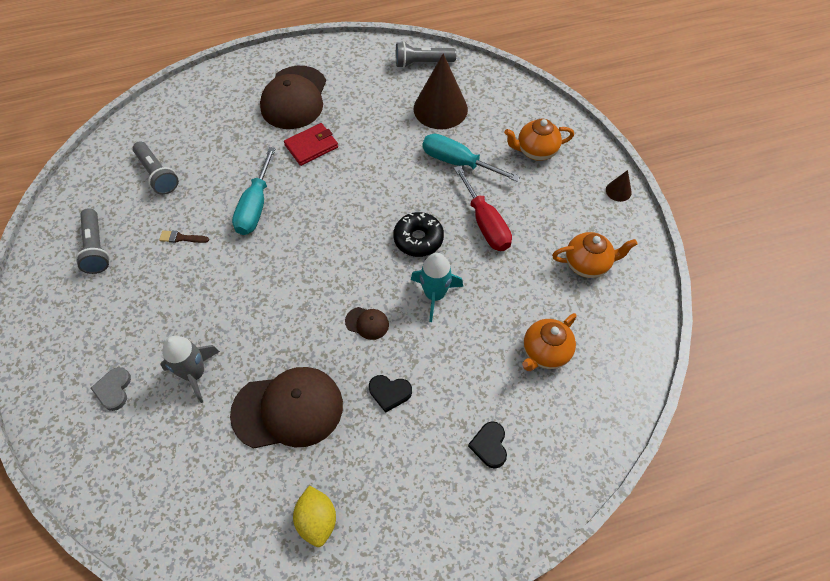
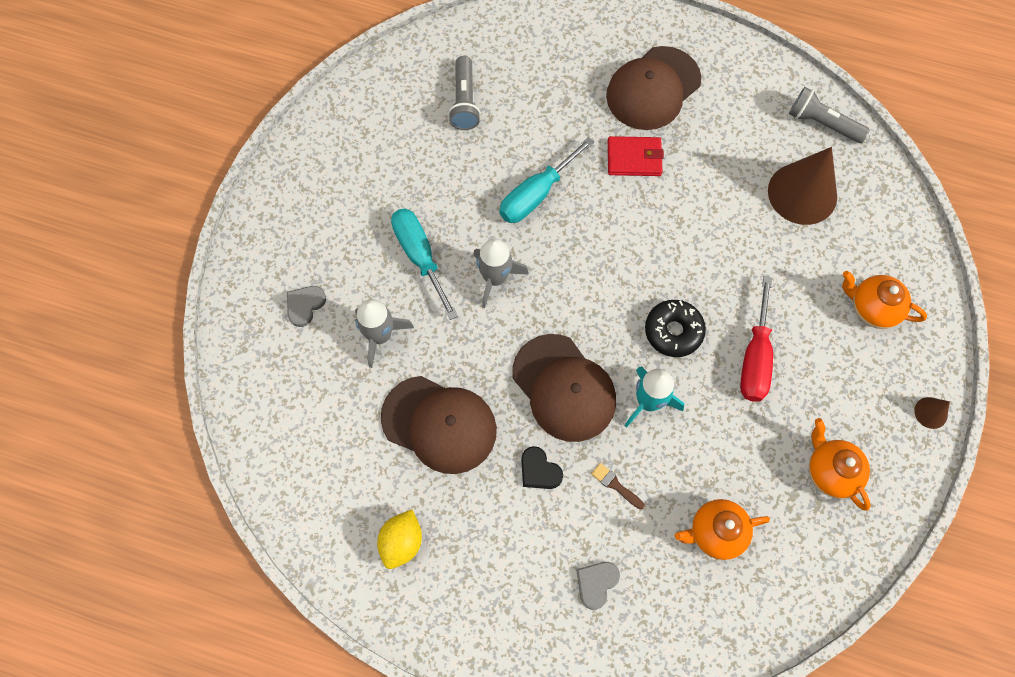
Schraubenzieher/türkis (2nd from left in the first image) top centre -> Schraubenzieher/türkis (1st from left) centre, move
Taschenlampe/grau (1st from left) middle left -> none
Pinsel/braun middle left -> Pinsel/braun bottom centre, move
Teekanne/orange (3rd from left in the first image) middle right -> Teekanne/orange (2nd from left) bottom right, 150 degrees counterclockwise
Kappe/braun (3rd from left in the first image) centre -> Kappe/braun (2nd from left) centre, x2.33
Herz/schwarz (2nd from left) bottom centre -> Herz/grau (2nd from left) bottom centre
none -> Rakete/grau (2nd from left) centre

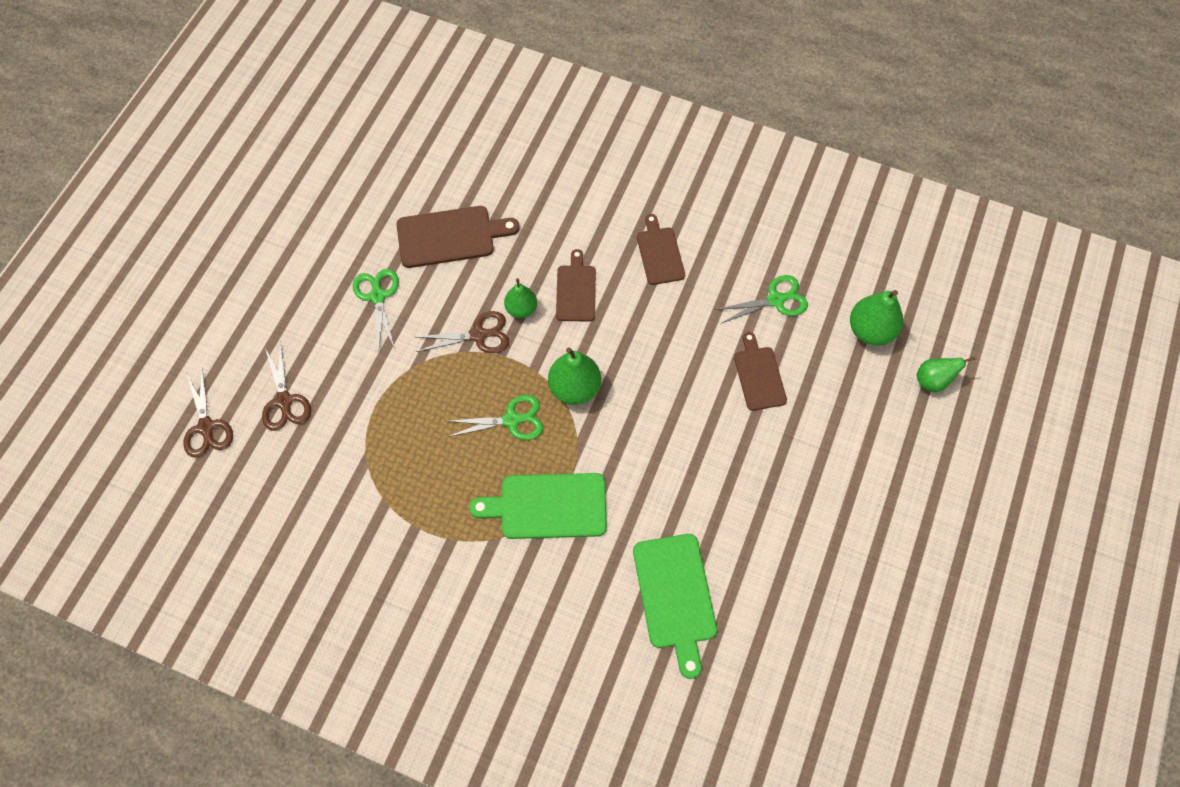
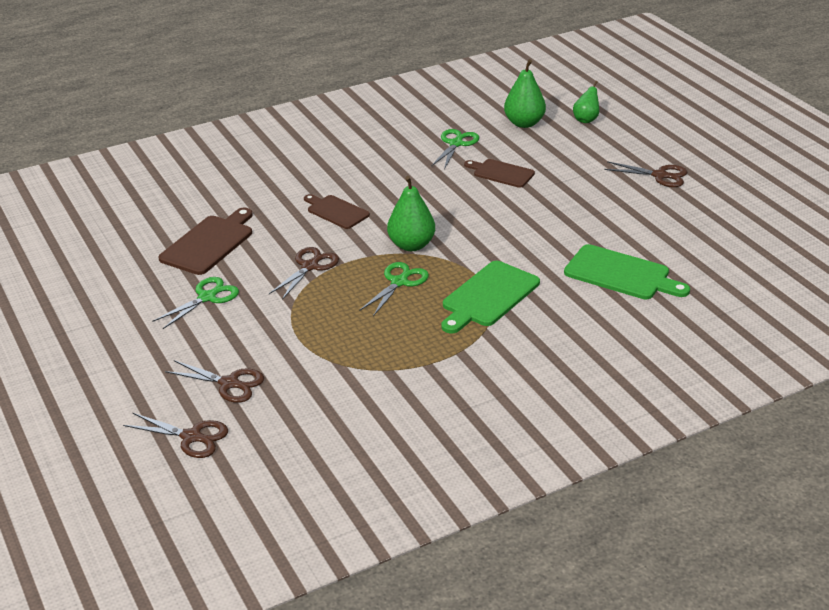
Schneidebrett/braun (3rd from left) top centre -> none
Schere/grün (1st from left) middle left, 105 degrees clockwise
Birne/grün (1st from left) centre -> none
none -> Schere/braun (4th from left) top right

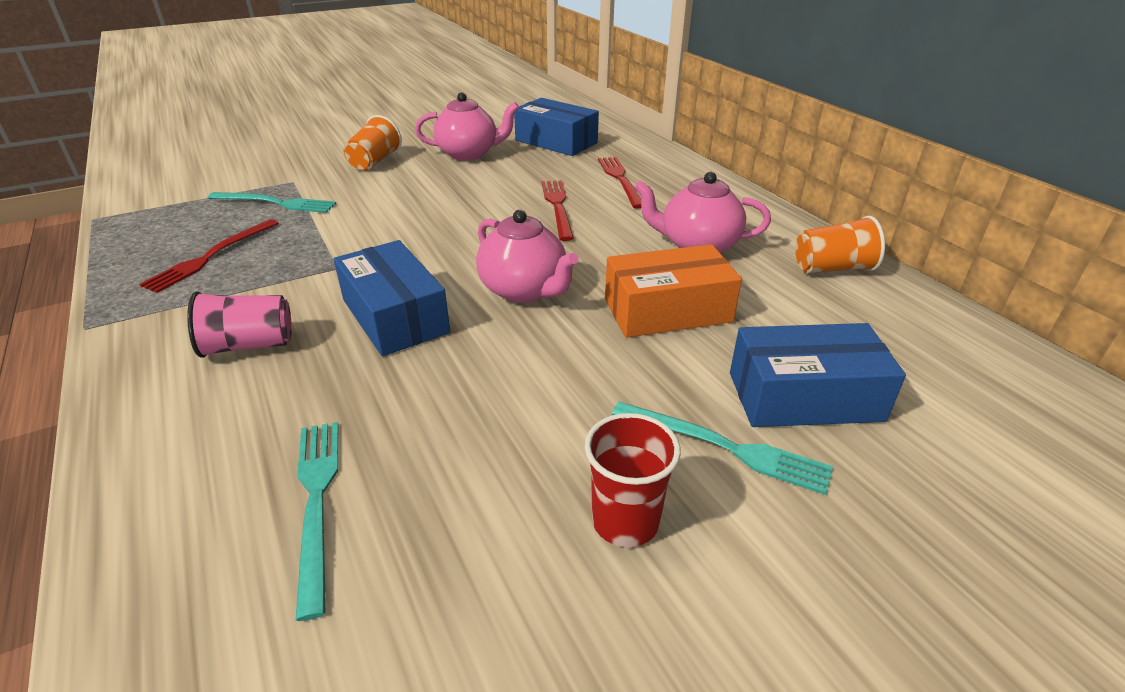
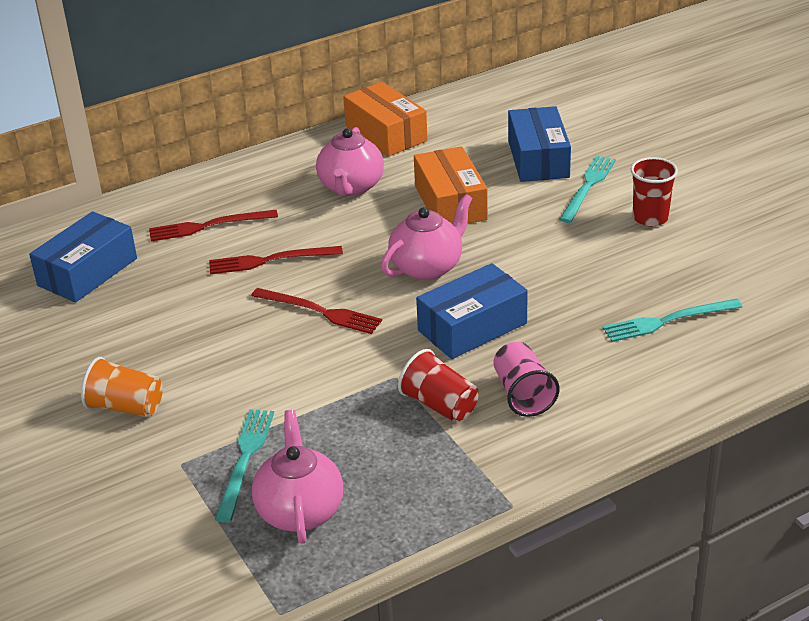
Teekanne/rosa (1st from left) top centre -> Teekanne/rosa (1st from left) bottom centre, move
Becher/orange (2nd from left) middle right -> Schachtel/orange (1st from left) top centre
Gabel/rot (1st from left in the first image) middle left -> Gabel/rot (3rd from left) centre, move
none -> Becher/rot (1st from left) centre

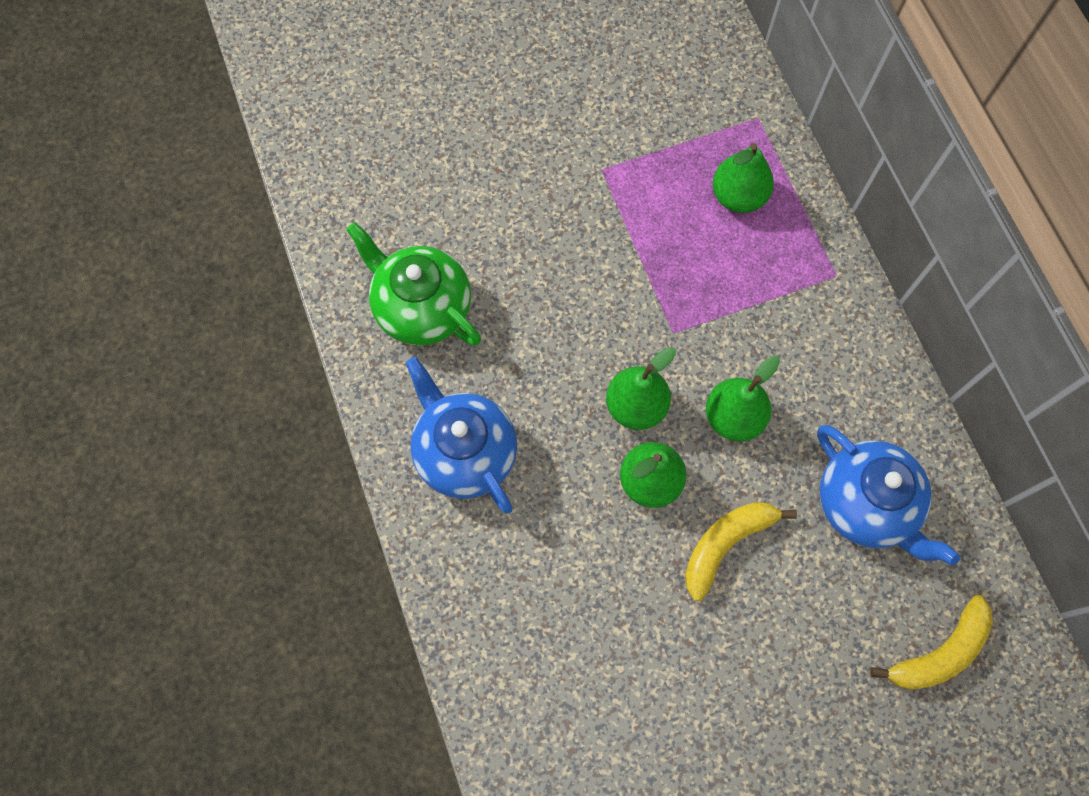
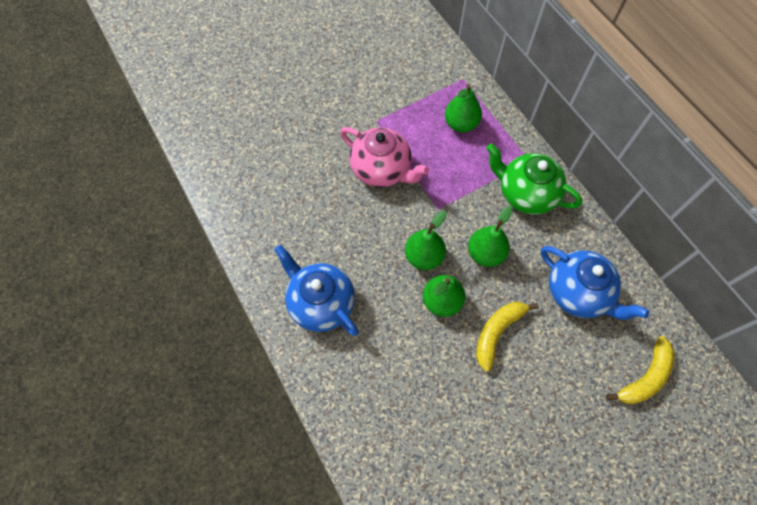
Teekanne/grün centre -> Teekanne/grün middle right, move
none -> Teekanne/rosa top centre

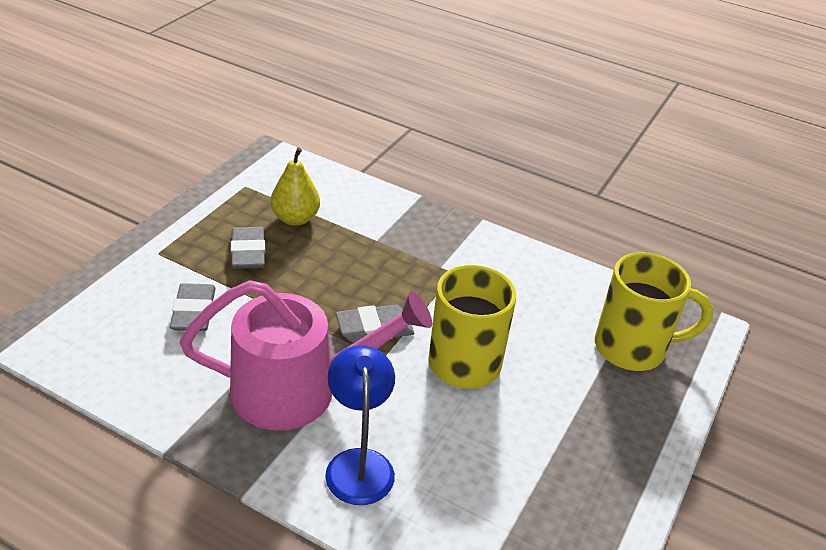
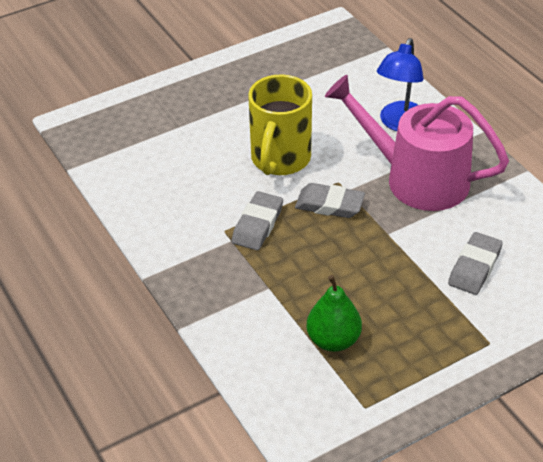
Birne/gelb centre -> Birne/grün bottom centre
Radiergummi/grau (2nd from left in the first image) middle left -> Radiergummi/grau (1st from left) centre, move
Tasse/gelb (2nd from left) middle right -> none

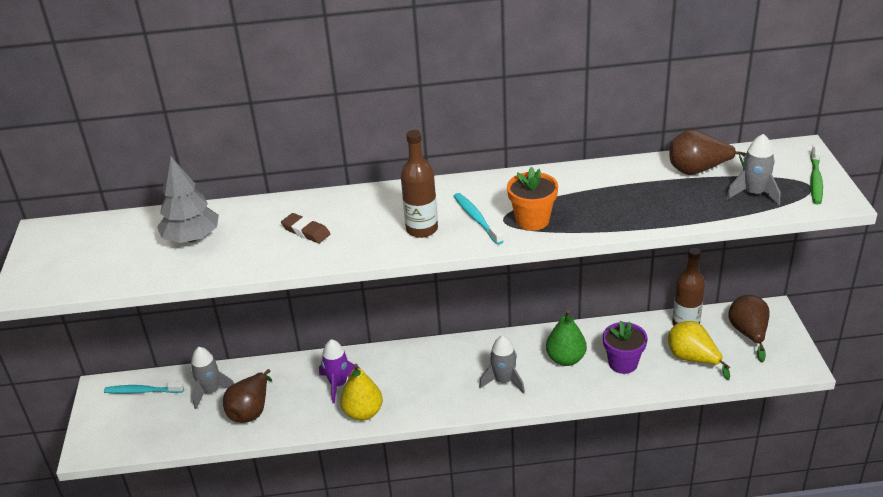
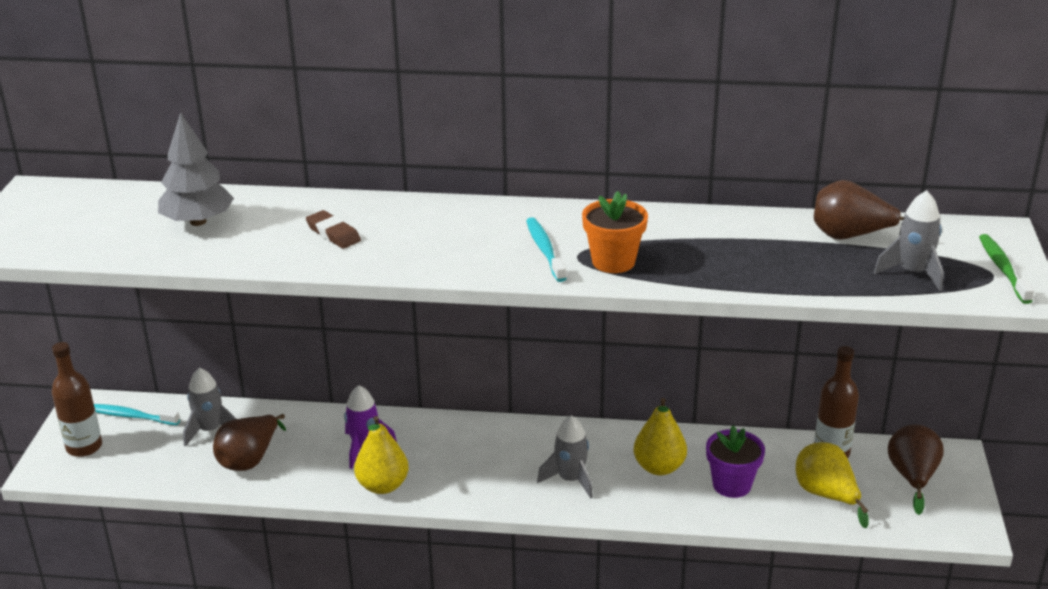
Flasche/braun (1st from left) centre -> Flasche/braun (1st from left) bottom left, move
Zahnbürste/grün middle right, 150 degrees clockwise
Birne/grün bottom centre -> Birne/gelb (2nd from left) bottom centre

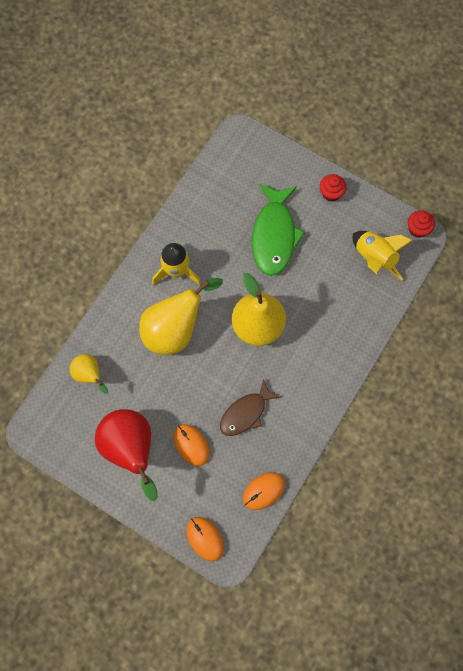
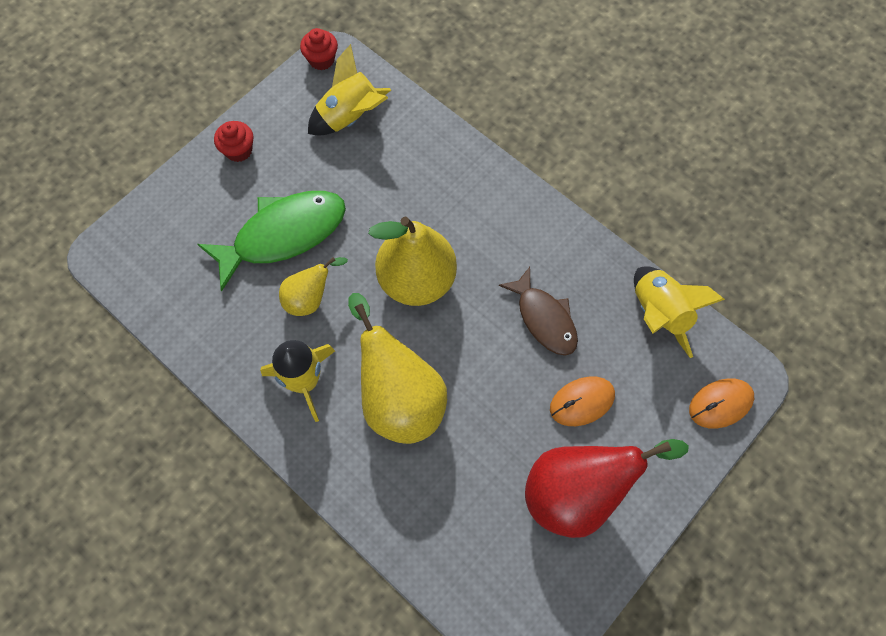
Fisch/grün centre -> Fisch/grün middle left, 45 degrees counterclockwise
Birne/gelb (1st from left) middle left -> Birne/gelb (1st from left) centre, move
Computermaus/orange (3rd from left) bottom centre -> Rakete/gelb (3rd from left) middle right

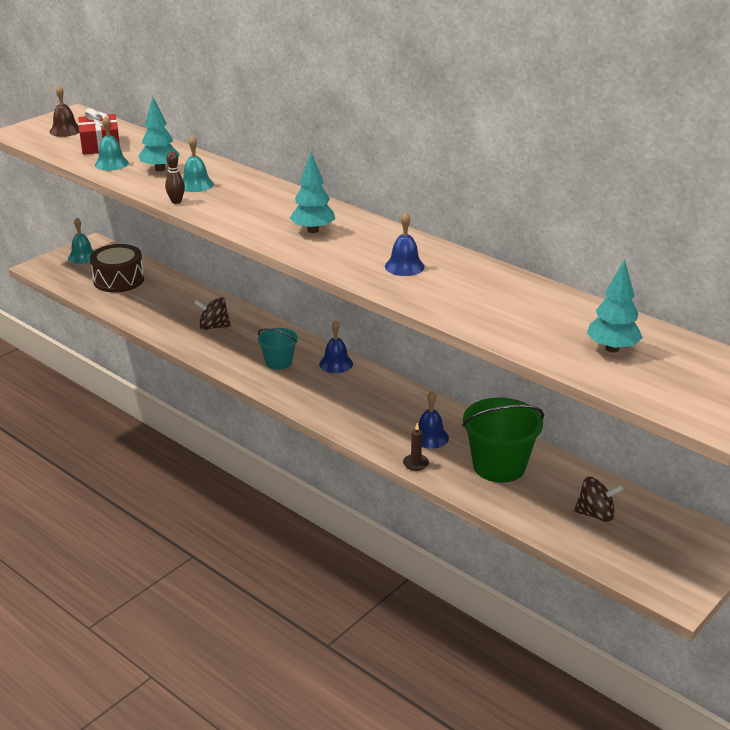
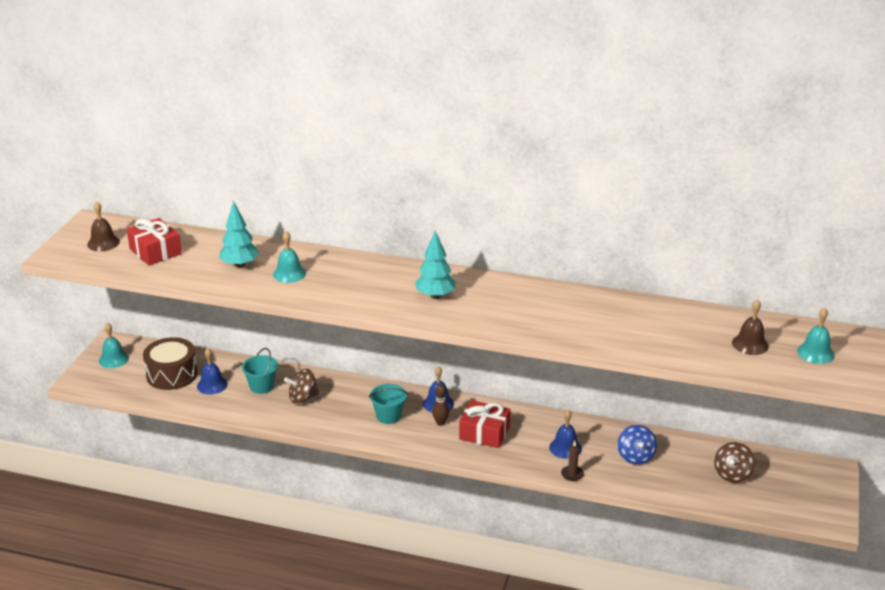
Glocke/türkis (2nd from left in the first image) top left -> Glocke/türkis (3rd from left) middle right, move
Bowlingkegel/braun top left -> Bowlingkegel/braun bottom centre, move
Glocke/blau (2nd from left in the first image) centre -> Glocke/blau (1st from left) middle left, move
Baum/türkis (3rd from left) middle right -> Glocke/braun (2nd from left) middle right
Eimer/grün middle right -> Kreisel/blau bottom right
Kreisel/braun (2nd from left) bottom right, 135 degrees clockwise
none -> Eimer/türkis (1st from left) middle left
none -> Geschenk/rot (2nd from left) bottom centre

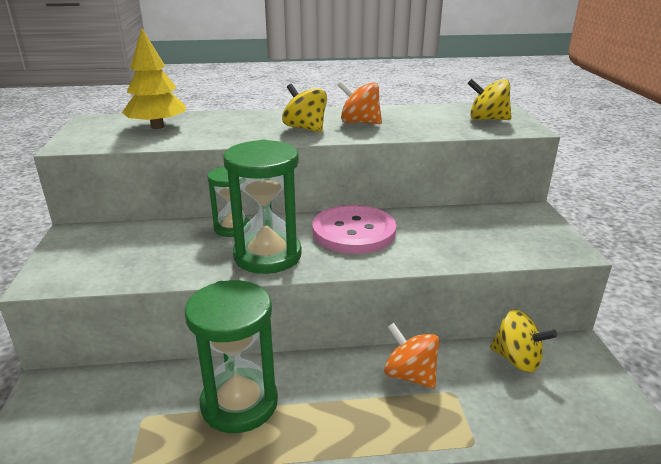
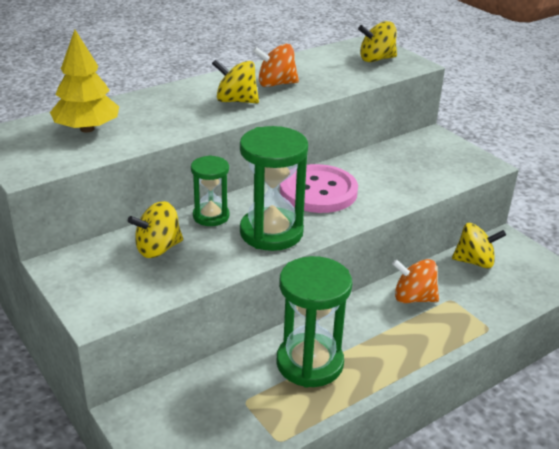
none -> Kreisel/gelb (1st from left) middle left

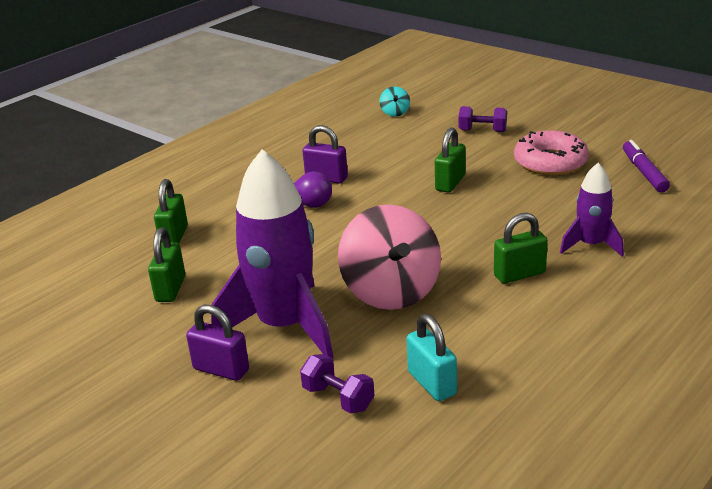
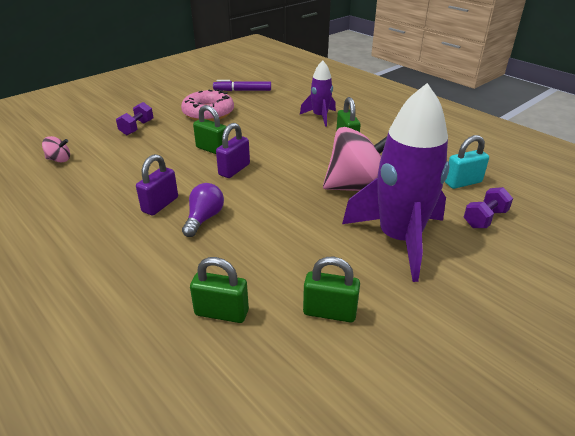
Kreisel/türkis top centre -> Kreisel/rosa (1st from left) middle left
Vorhängeschloss/lila (1st from left in the first image) bottom left -> Vorhängeschloss/lila (2nd from left) centre, move

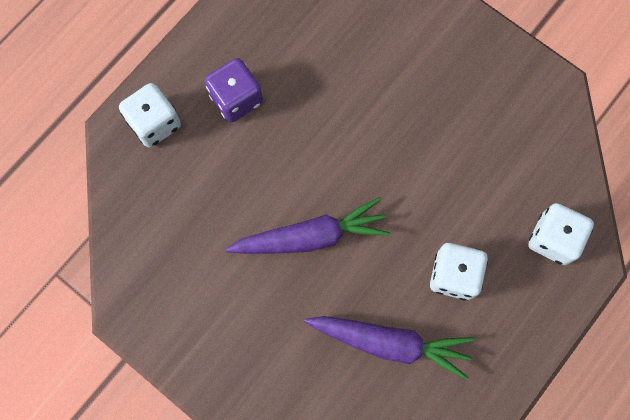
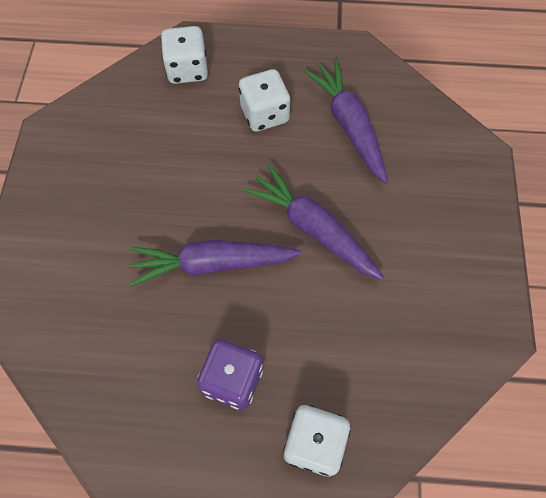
none -> Karotte/lila (1st from left) centre

